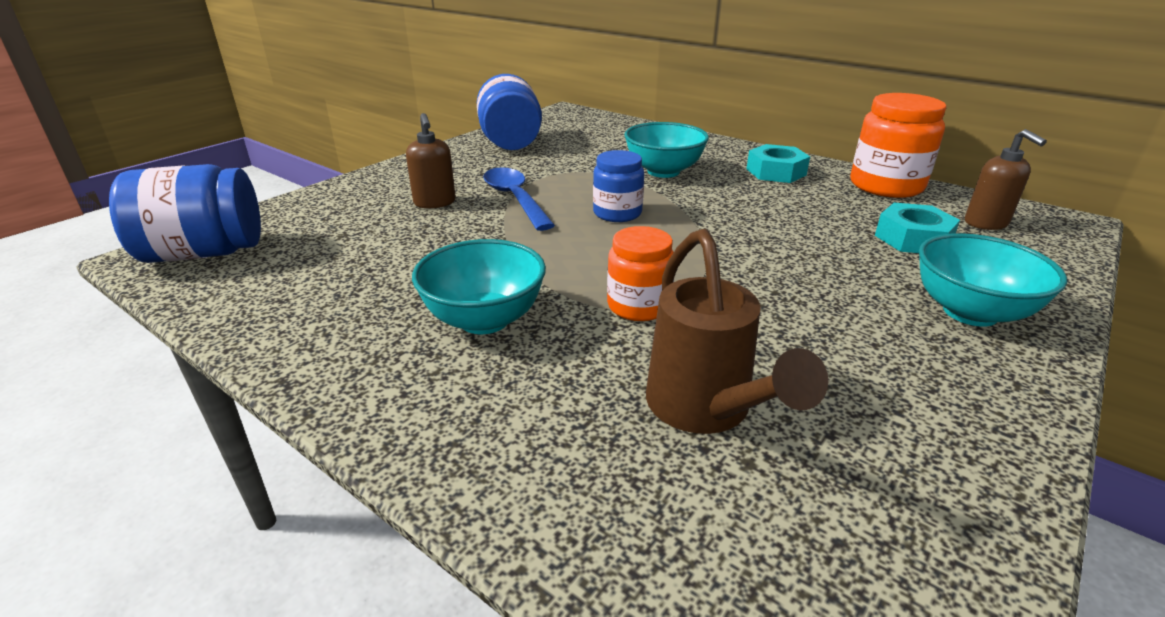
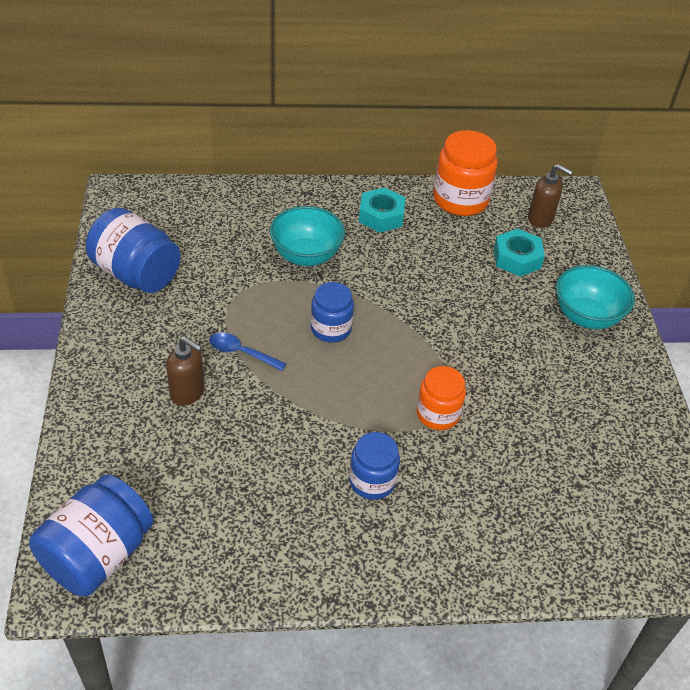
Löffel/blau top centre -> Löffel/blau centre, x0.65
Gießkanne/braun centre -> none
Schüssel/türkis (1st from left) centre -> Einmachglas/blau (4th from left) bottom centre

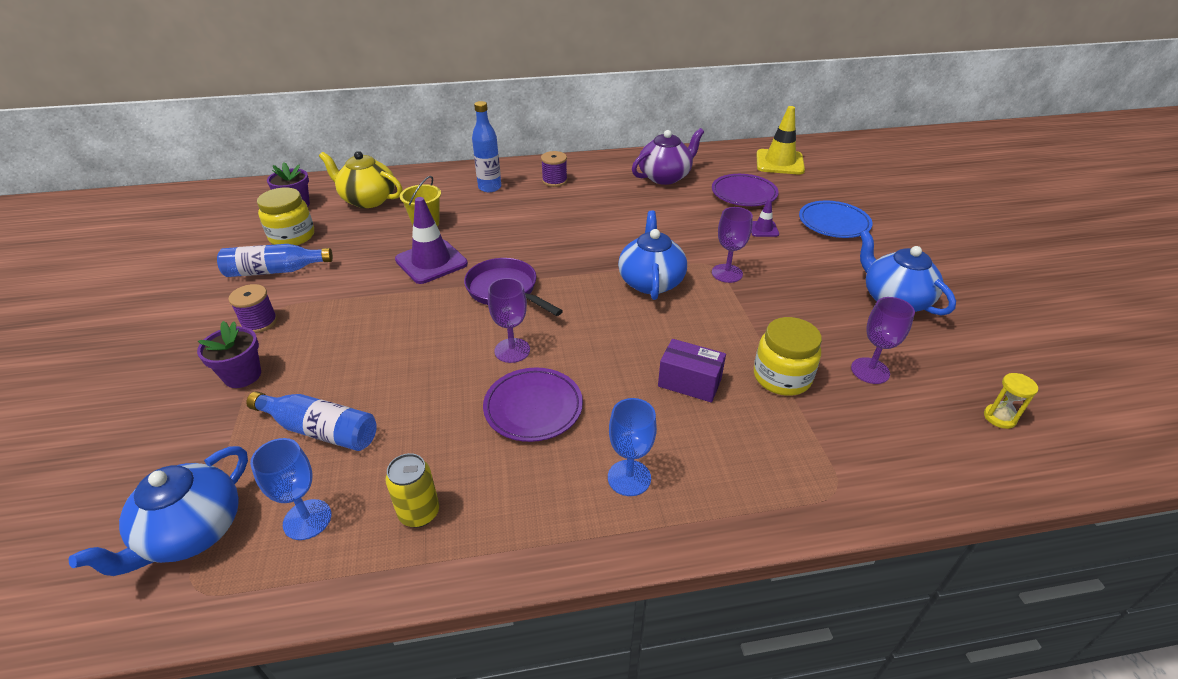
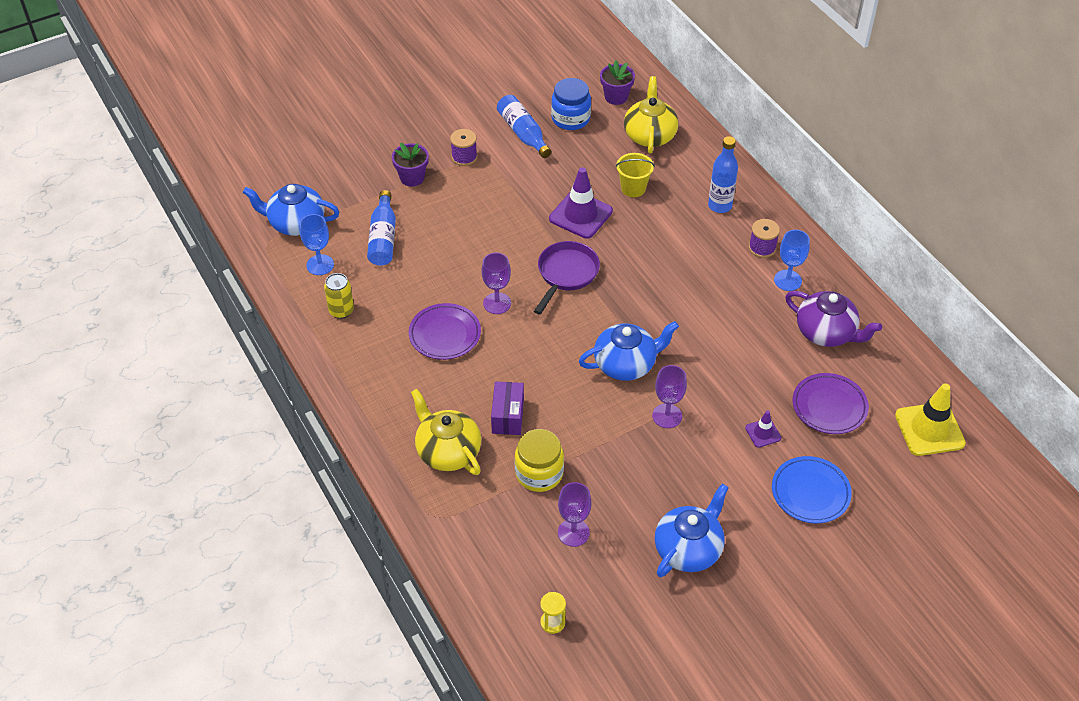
Einmachglas/gelb (1st from left) top left -> Einmachglas/blau top centre
Kelch/blau (2nd from left) centre -> Kelch/blau (2nd from left) middle right, move
none -> Teekanne/gelb (1st from left) centre

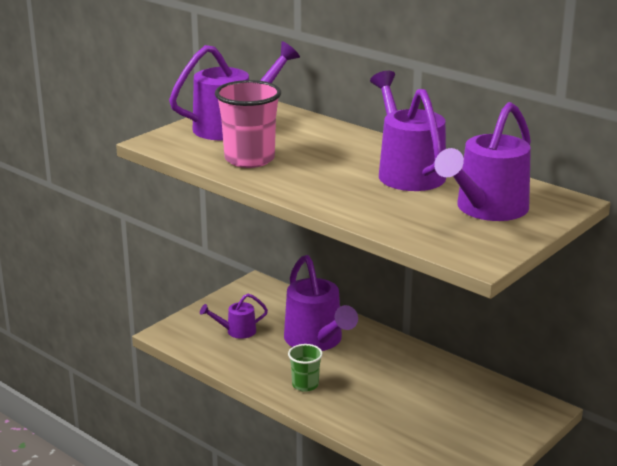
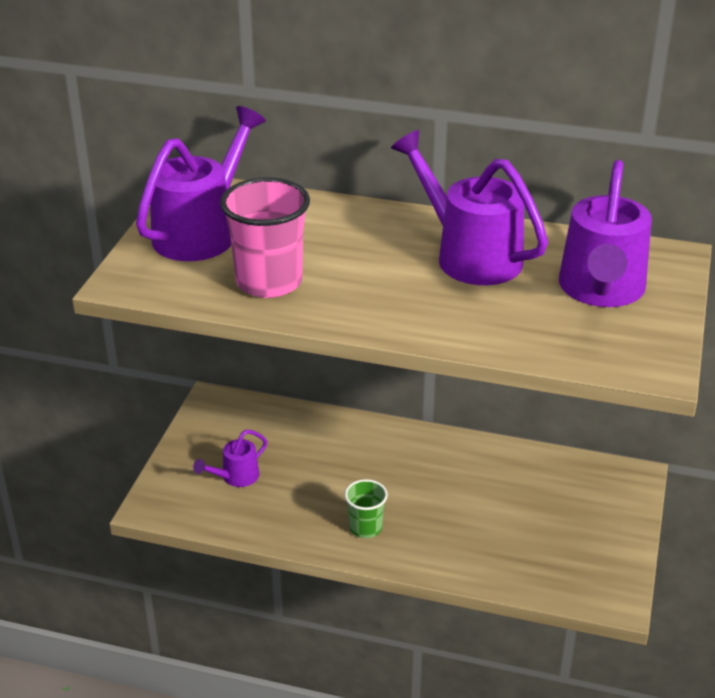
Gießkanne/lila (3rd from left) centre -> none

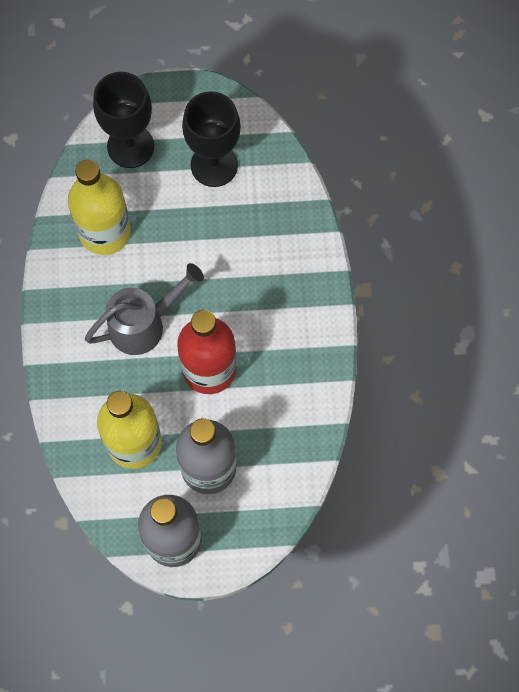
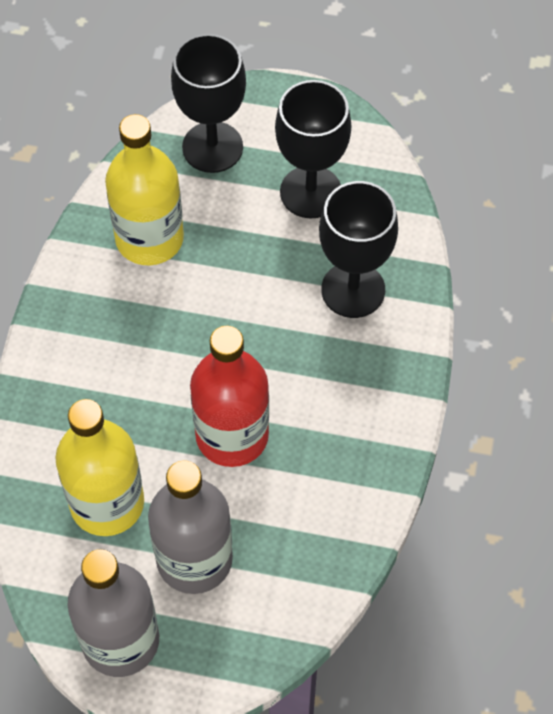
Gießkanne/grau middle left -> none
none -> Kelch/schwarz (3rd from left) centre

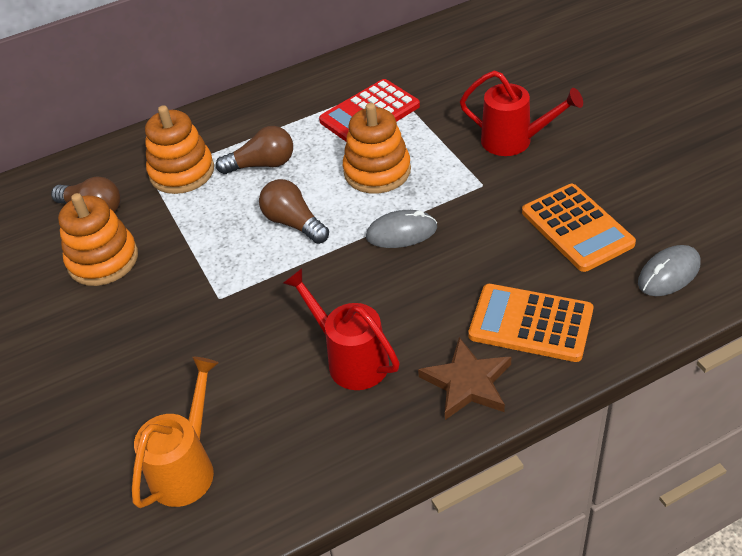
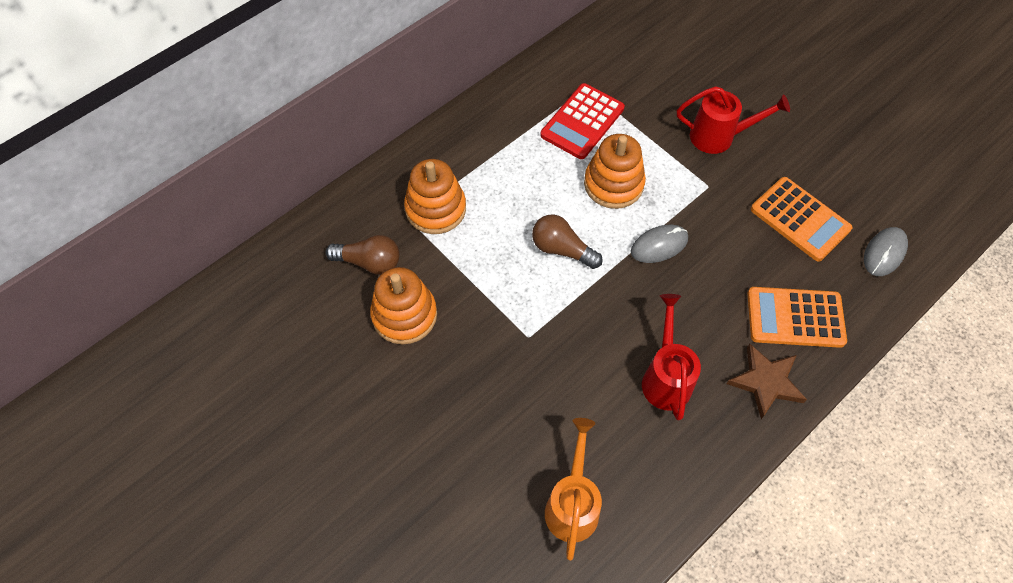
Glühbirne/braun (2nd from left) top centre -> none
Gießkanne/rot (1st from left) centre, 60 degrees clockwise

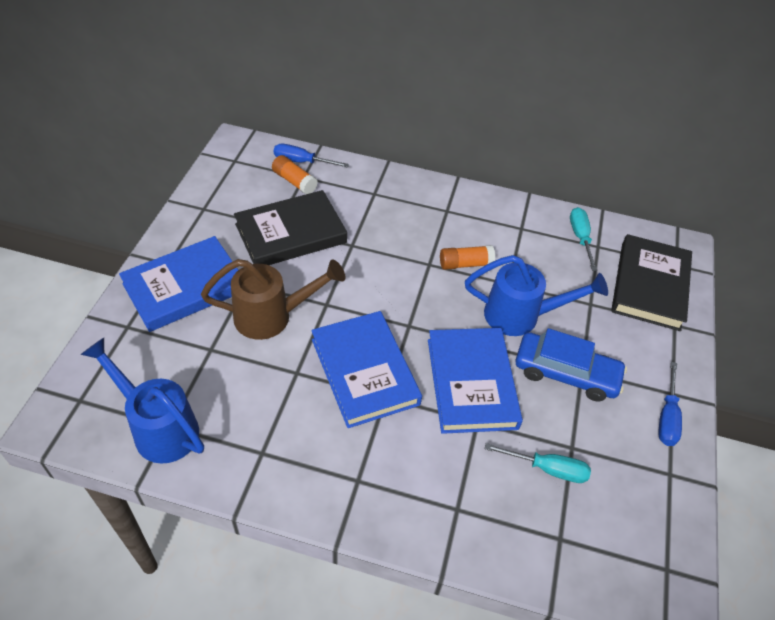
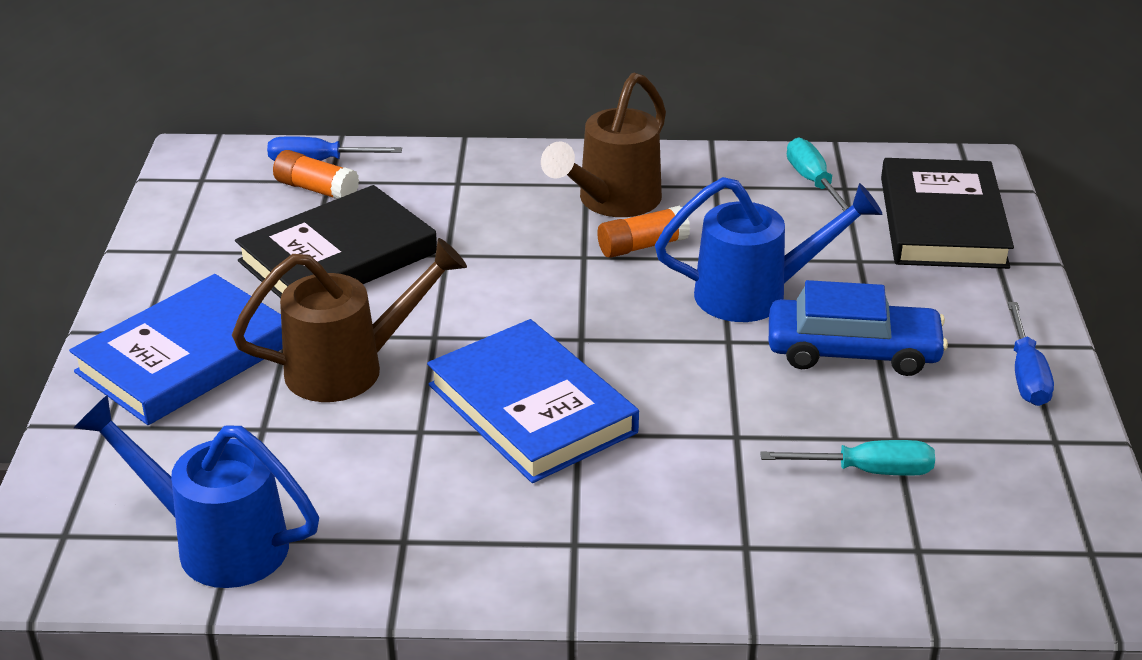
Buch/blau (3rd from left) centre -> none
none -> Gießkanne/braun (2nd from left) top centre

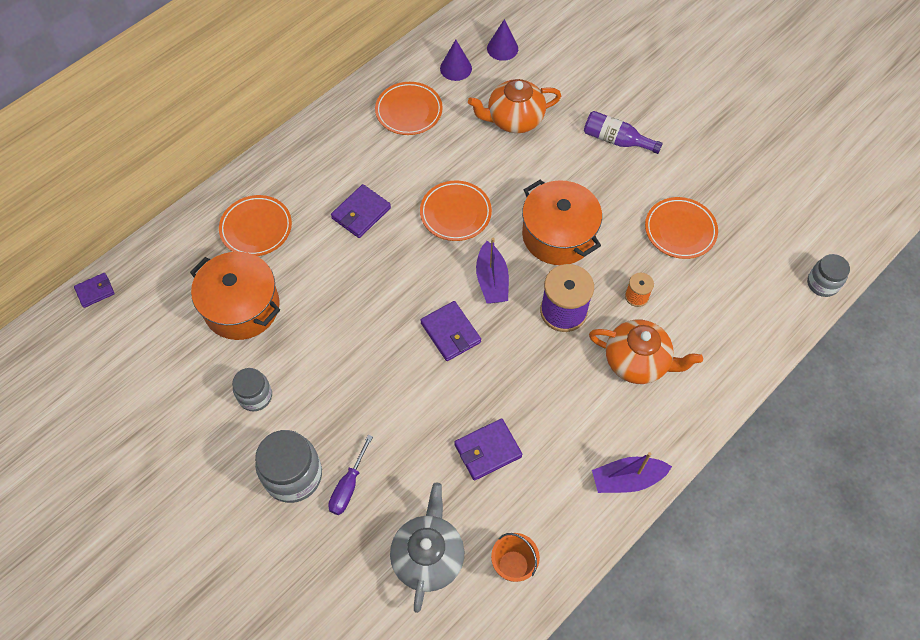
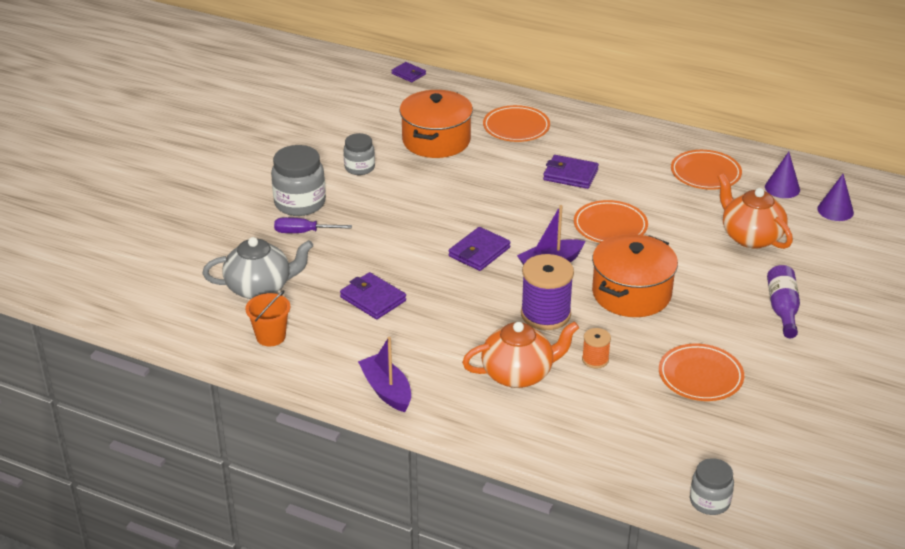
Teekanne/orange (2nd from left in the first image) middle right -> Teekanne/orange (1st from left) centre, 105 degrees counterclockwise

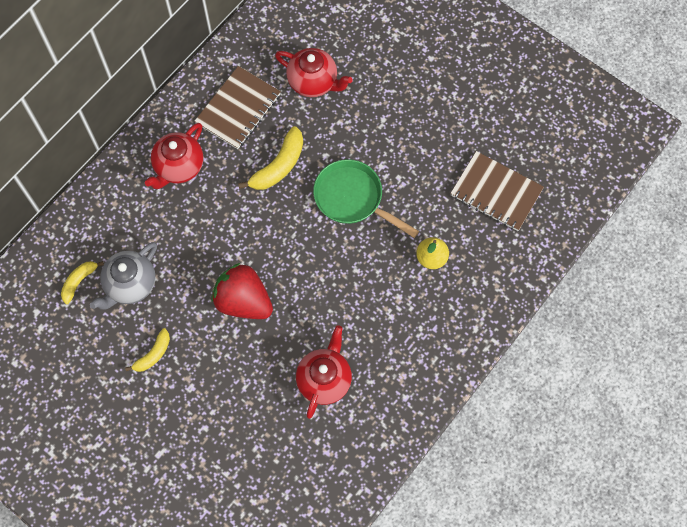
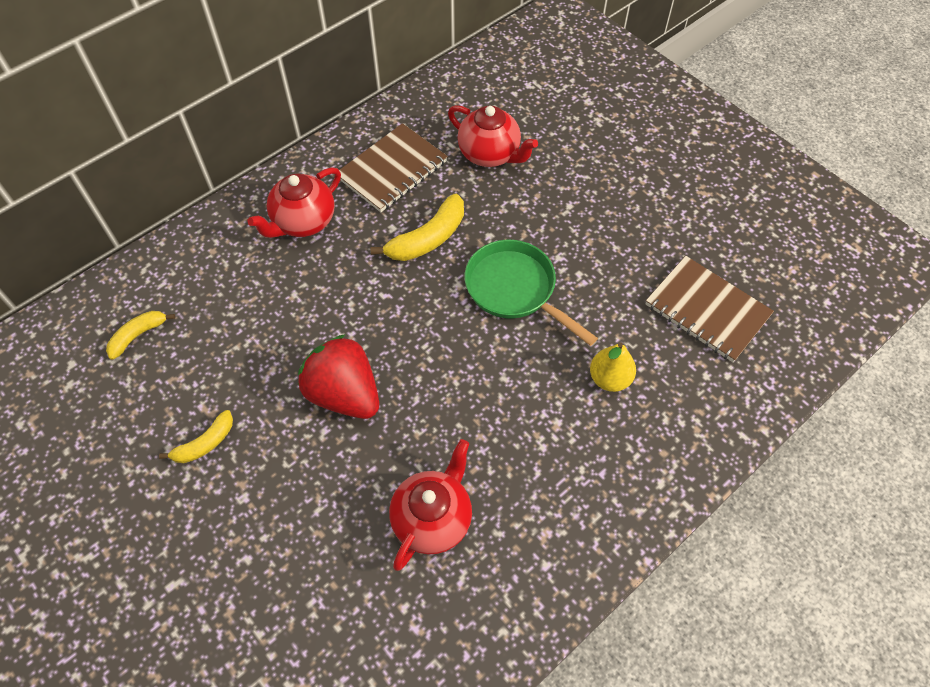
Teekanne/grau middle left -> none

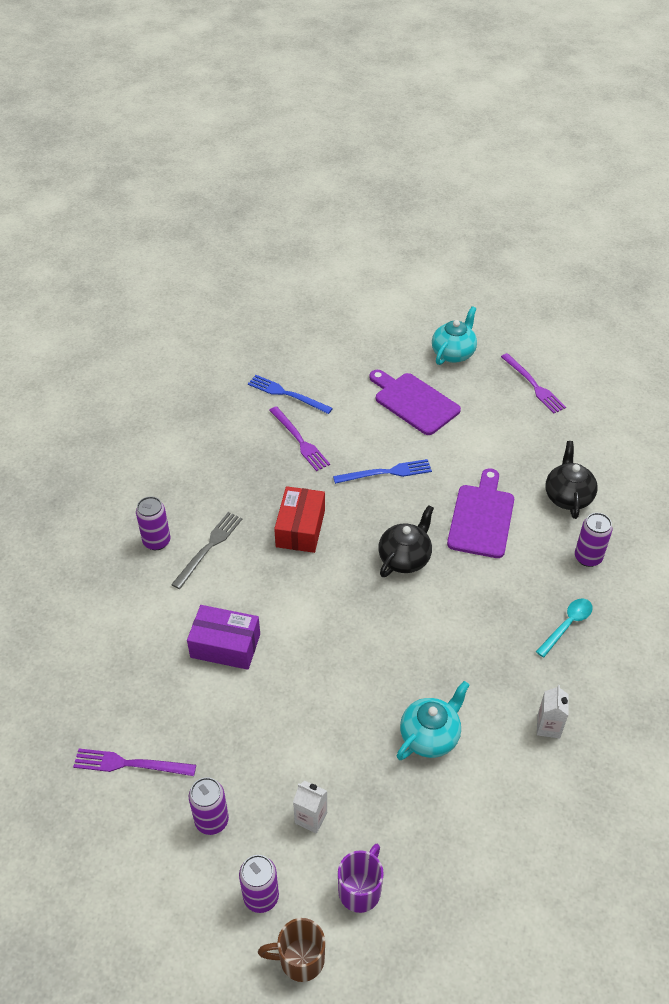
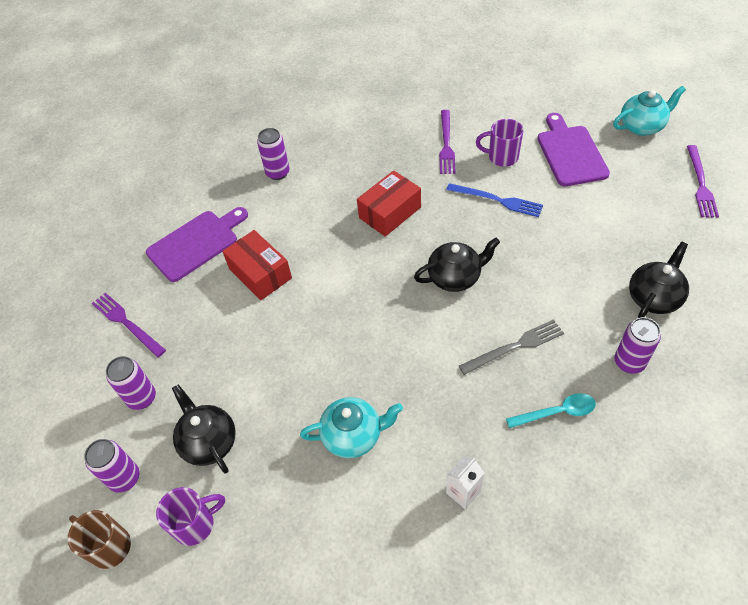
Gabel/blau (1st from left) centre -> none
Schneidebrett/lila (2nd from left in the first image) middle right -> Schneidebrett/lila (1st from left) middle left, move
Gabel/grau middle left -> Gabel/grau middle right, move
Schachtel/lila centre -> Schachtel/rot (1st from left) centre
Getränkekarton/weiß (1st from left) bottom centre -> Teekanne/schwarz (1st from left) bottom left
none -> Tasse/lila (2nd from left) top right

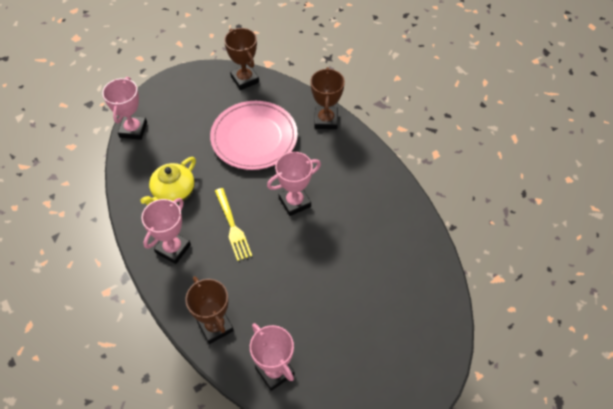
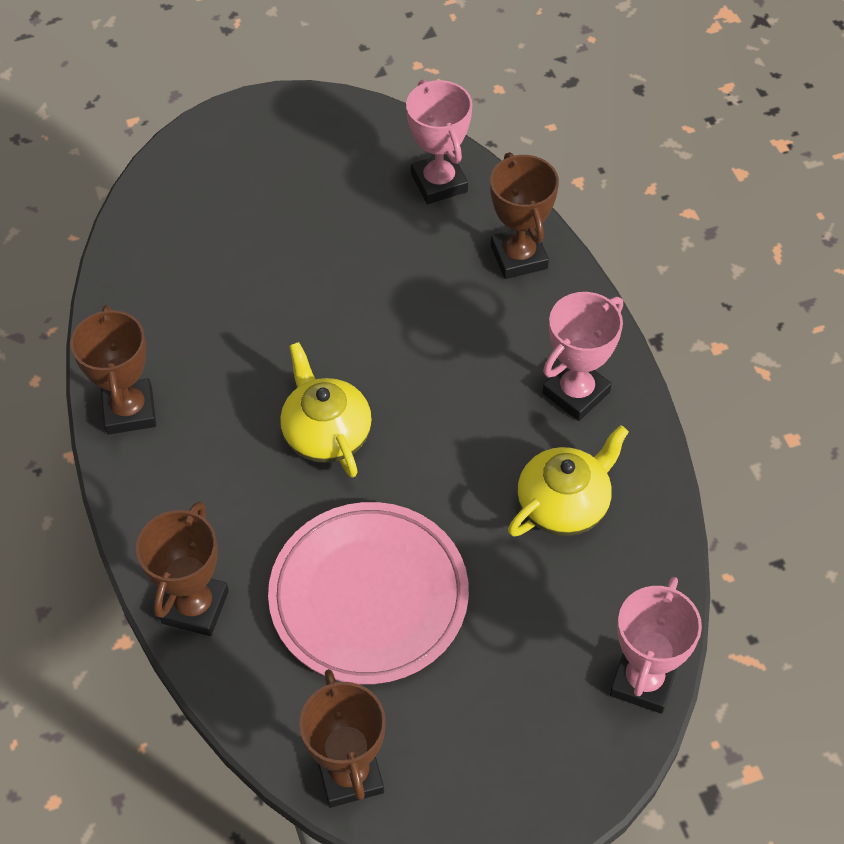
Pokal/rosa (4th from left) centre -> Teekanne/gelb (1st from left) centre
Gabel/gelb centre -> none
none -> Pokal/braun (1st from left) middle left

